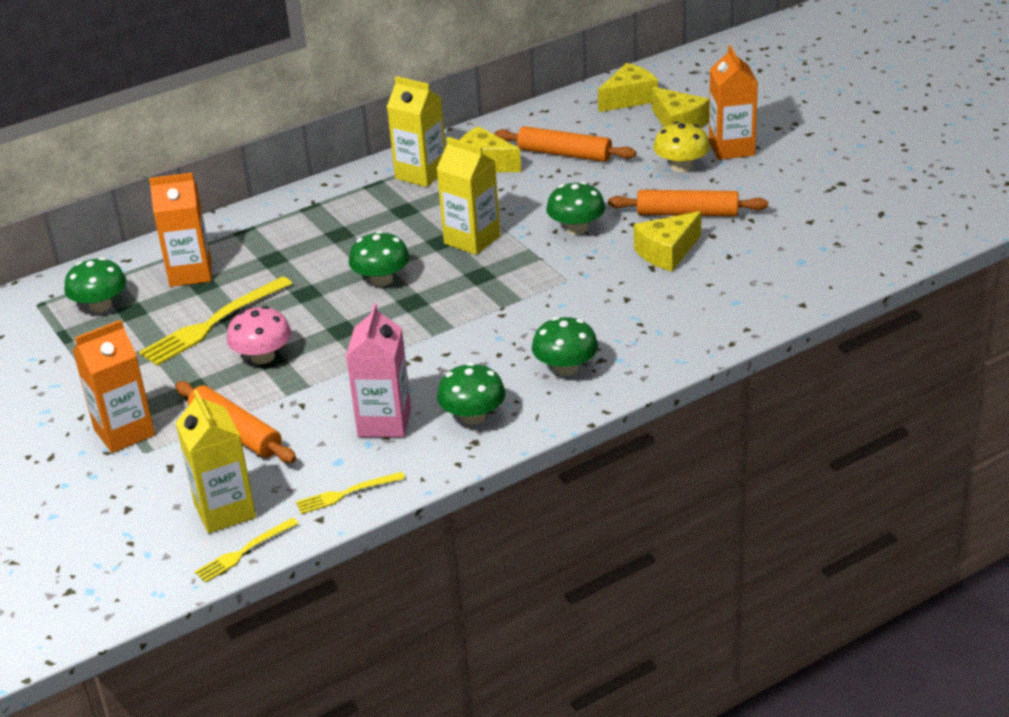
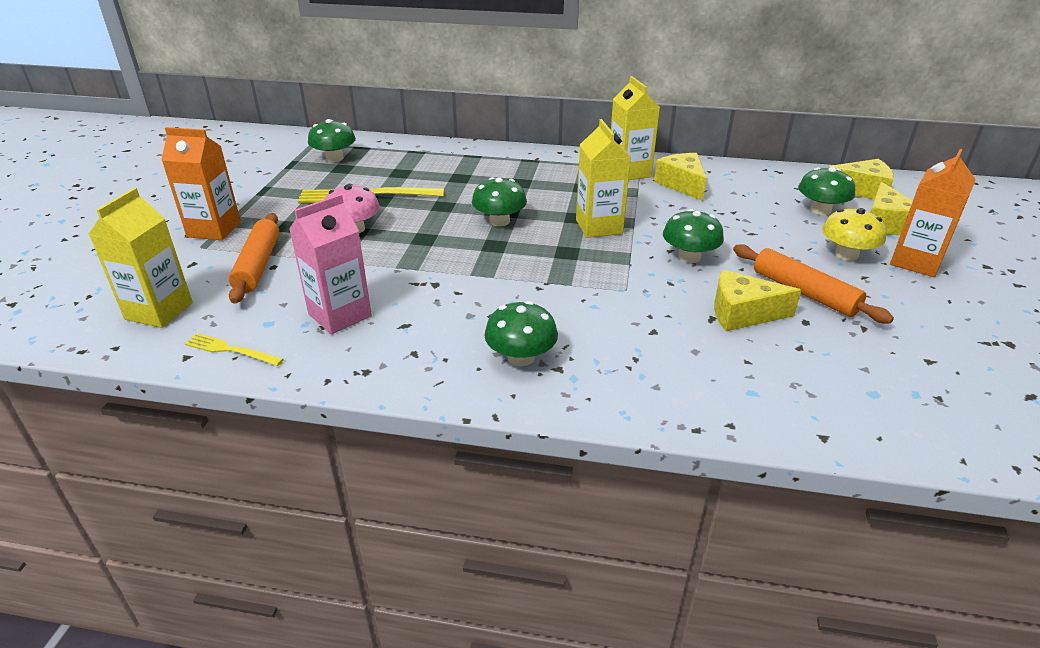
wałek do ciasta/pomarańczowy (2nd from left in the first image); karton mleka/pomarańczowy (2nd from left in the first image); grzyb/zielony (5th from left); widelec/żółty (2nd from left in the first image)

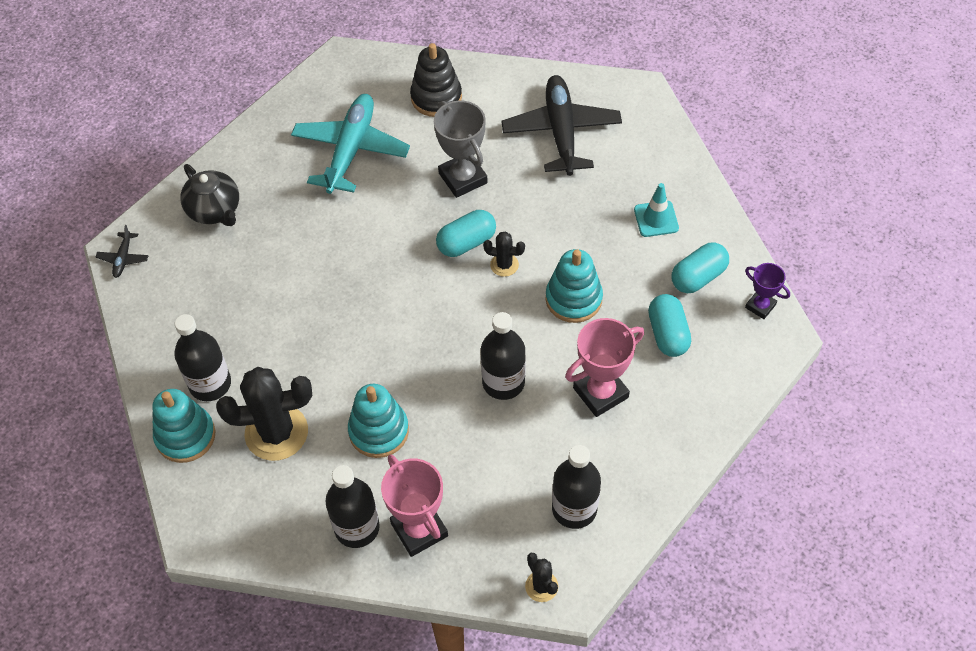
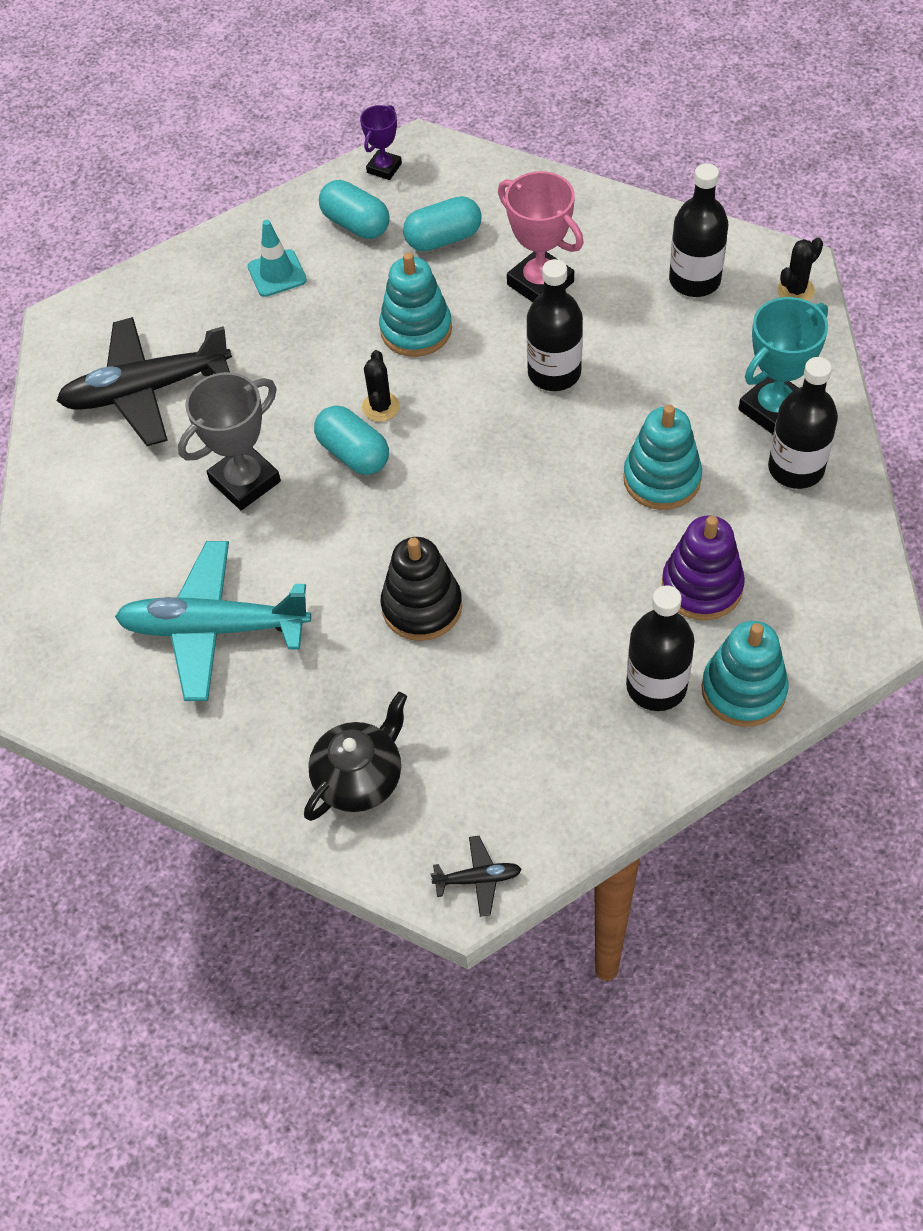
zabawka nakładanka/czarny; zabawka nakładanka/fioletowy; puchar/turkusowy

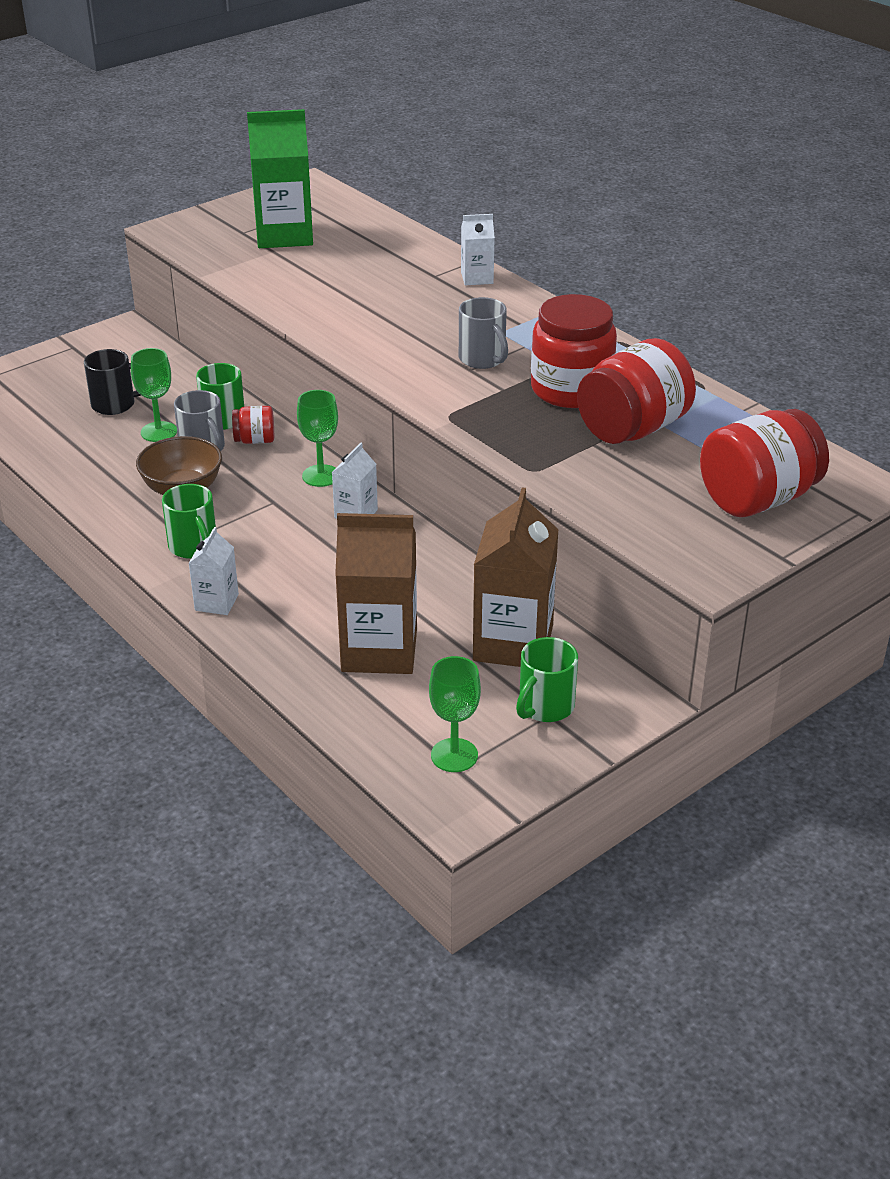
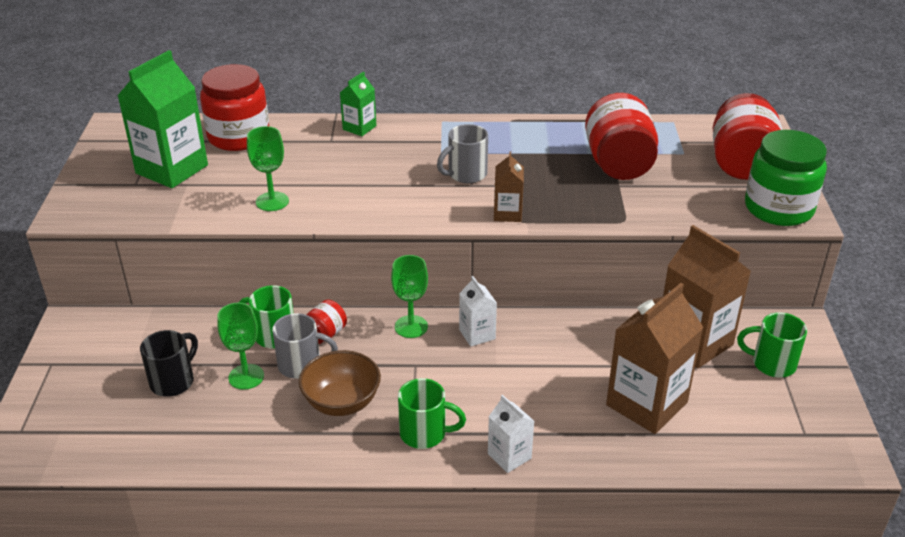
karton mleka/zielony (2nd from left); słoik/czerwony (1st from left); kubek/szary (2nd from left); kubek/zielony (3rd from left); kielich/zielony (2nd from left); słoik/zielony; karton mleka/brązowy (1st from left)

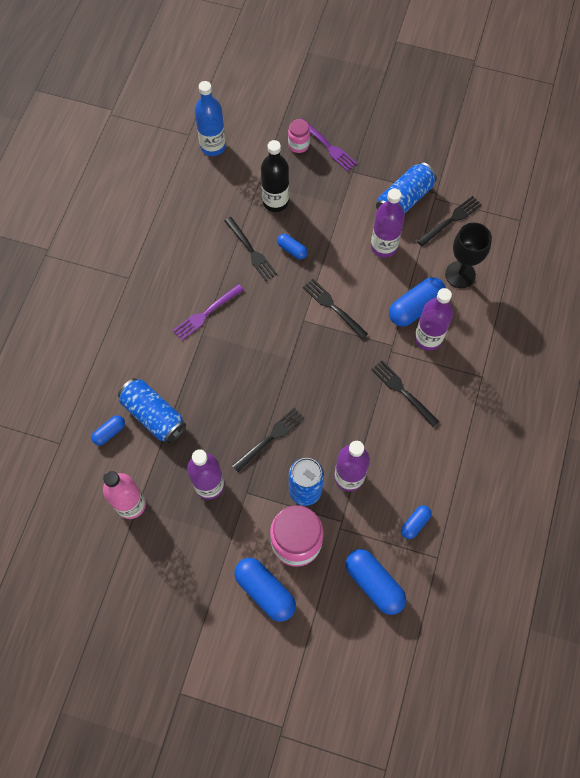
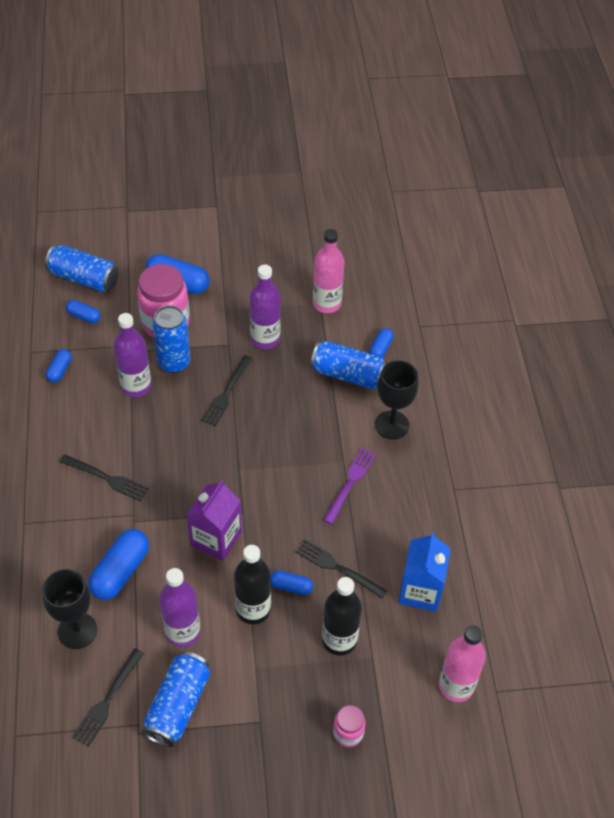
butelka/różowy (2nd from left); widelec/fioletowy (2nd from left in the first image); karton mleka/fioletowy; butelka/fioletowy (4th from left in the first image); kapsułka/niebieski (2nd from left); puszka/niebieski (1st from left); kielich/czarny (2nd from left); karton mleka/niebieski; butelka/czarny (1st from left)

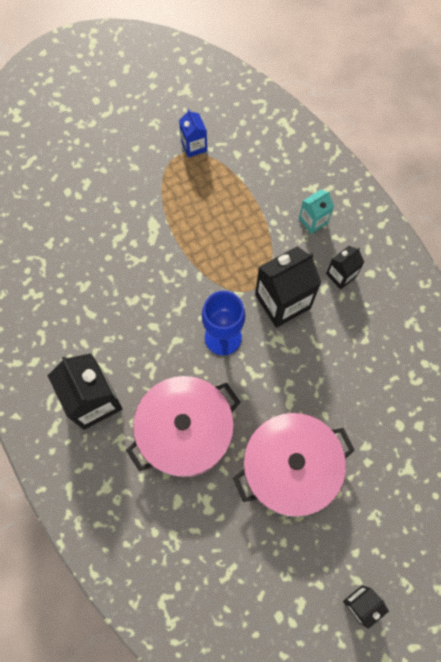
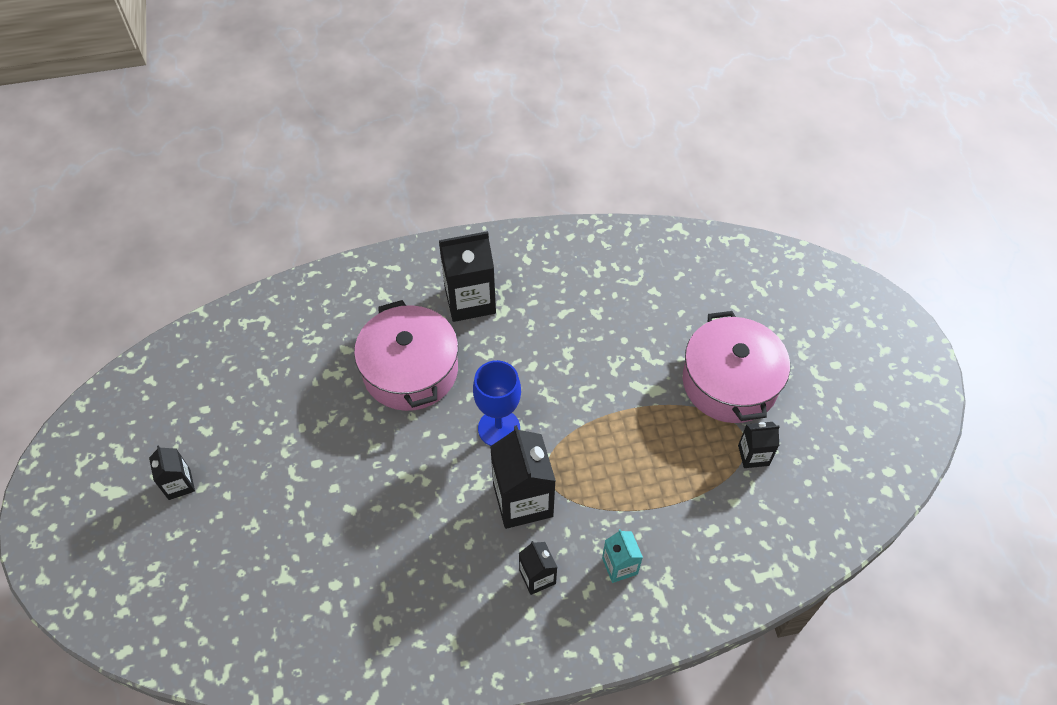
karton mleka/czarny (5th from left); garnek/różowy (2nd from left)

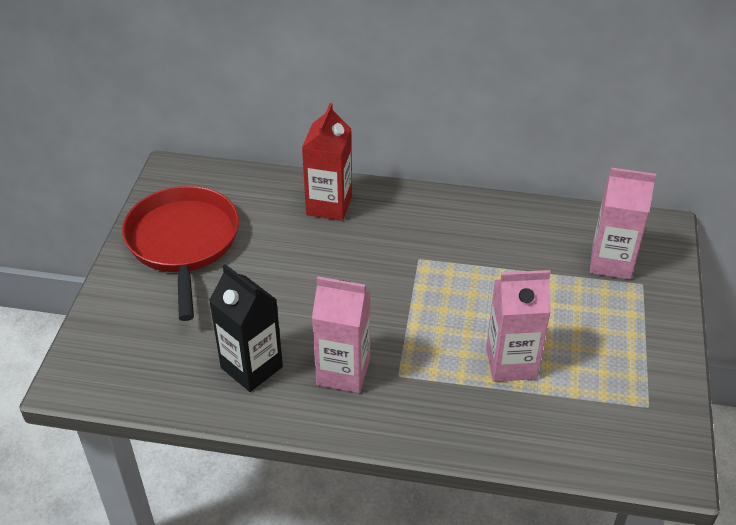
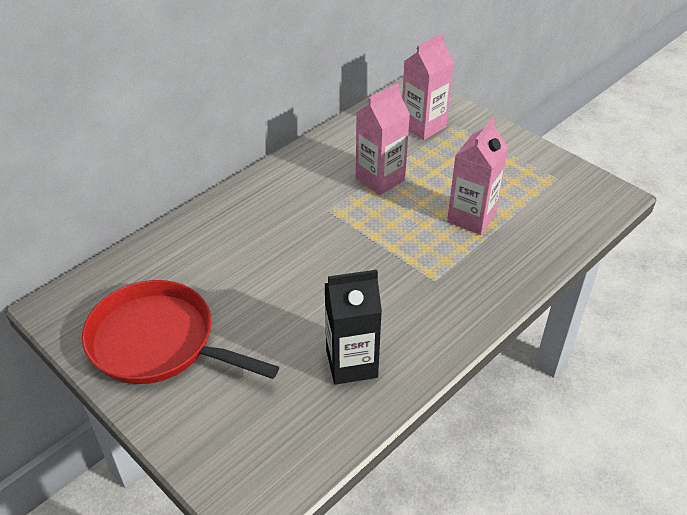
karton mleka/czerwony; karton mleka/różowy (1st from left)

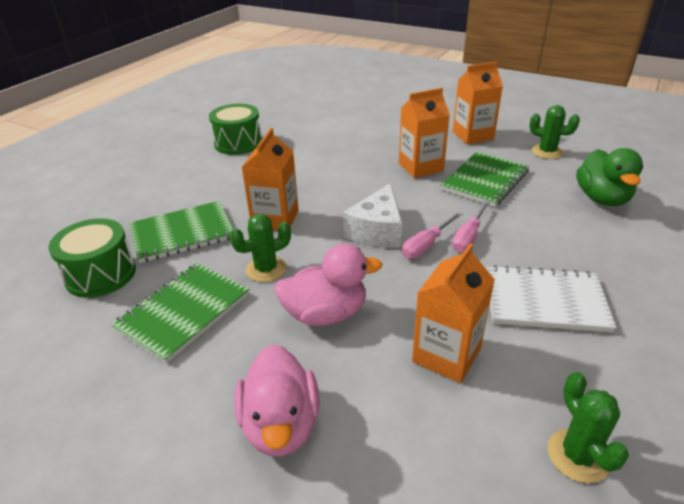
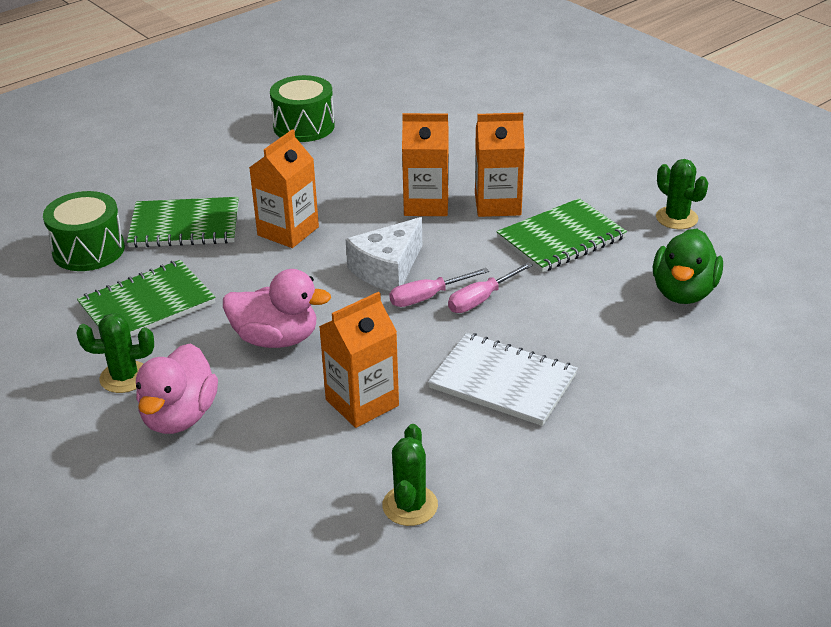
karton mleka/pomarańczowy (3rd from left); kaktus/zielony (1st from left)

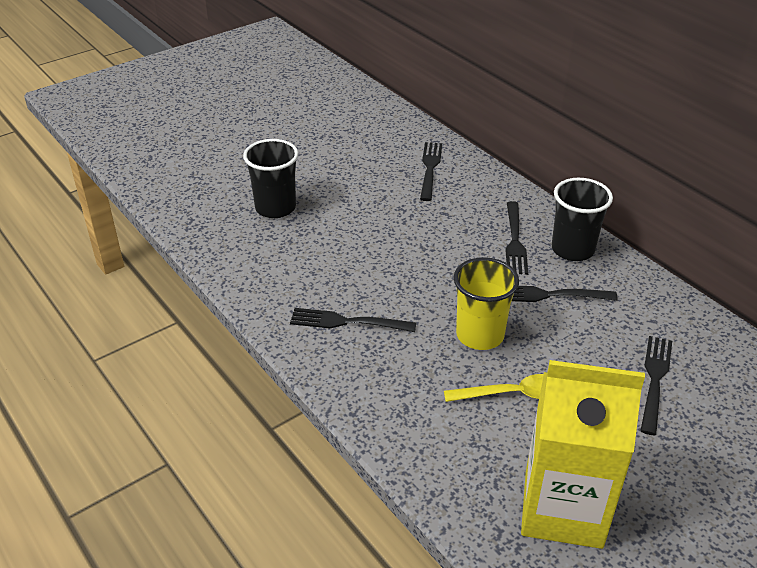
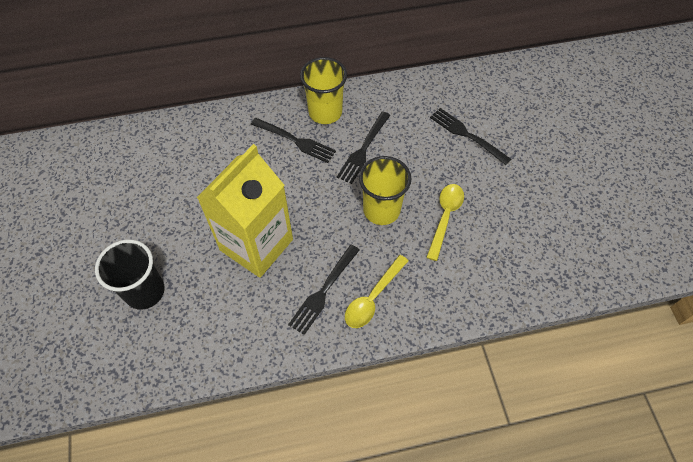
widelec/czarny (2nd from left in the first image); szklanka/żółty (1st from left); karton mleka/żółty; łyżka/żółty (1st from left)

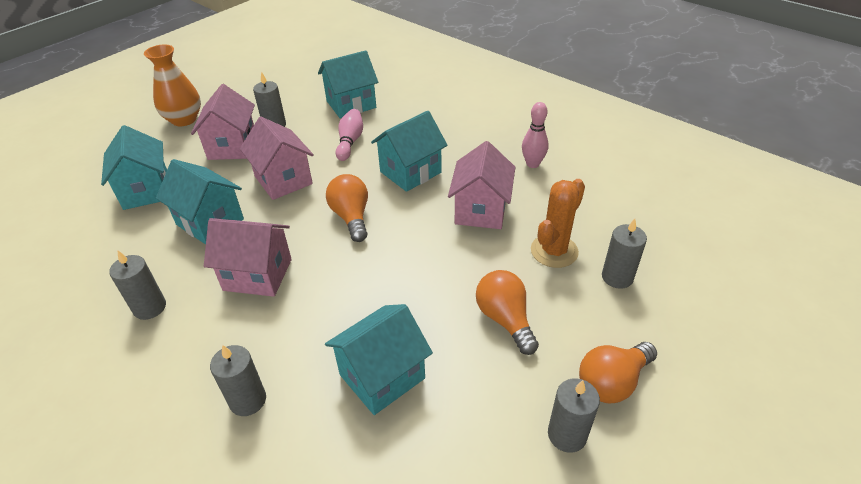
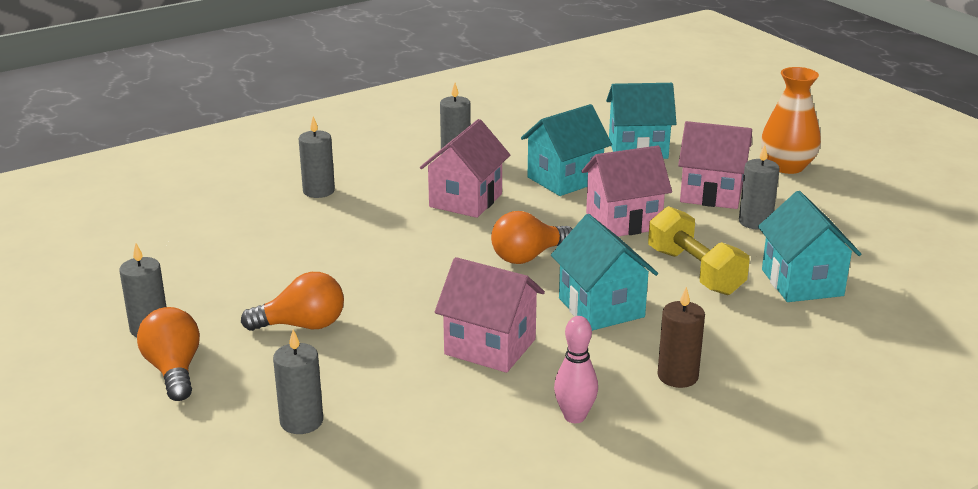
hantel/żółty; żarówka/pomarańczowy (3rd from left); kaktus/pomarańczowy; domek/turkusowy (4th from left in the first image); świeca/brązowy

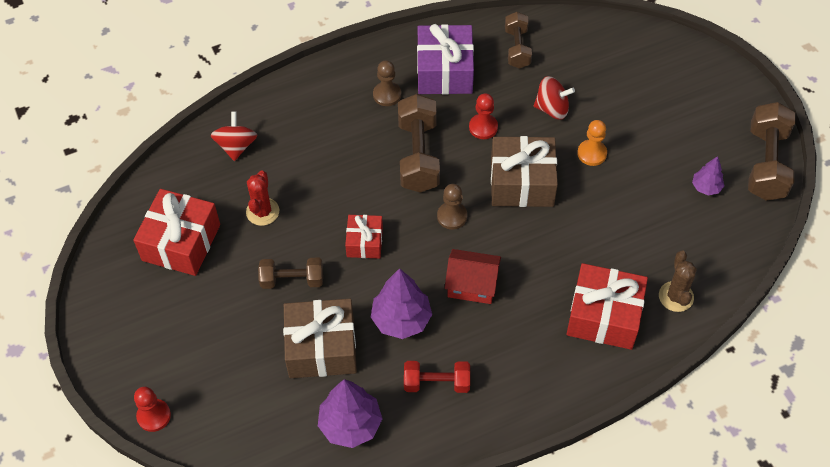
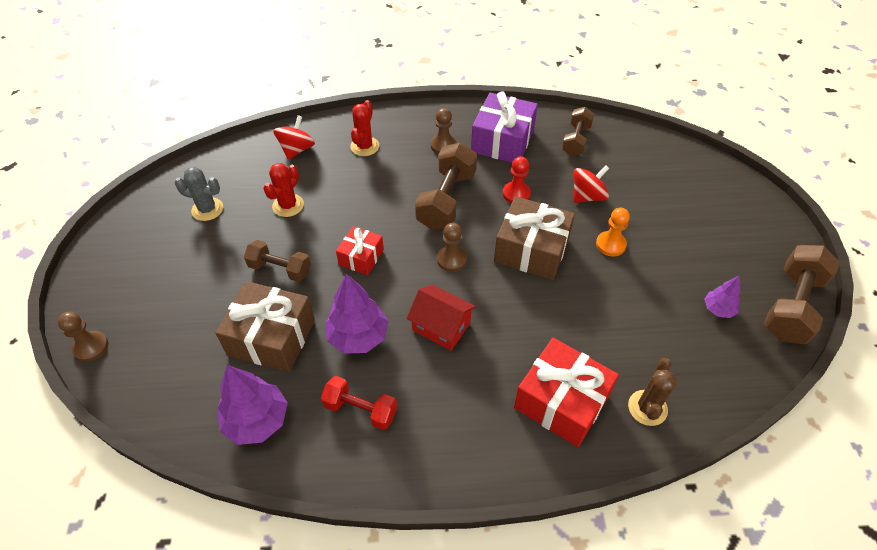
bączek/czerwony (2nd from left); kaktus/szary; pionek/brązowy (1st from left); kaktus/czerwony (2nd from left)

